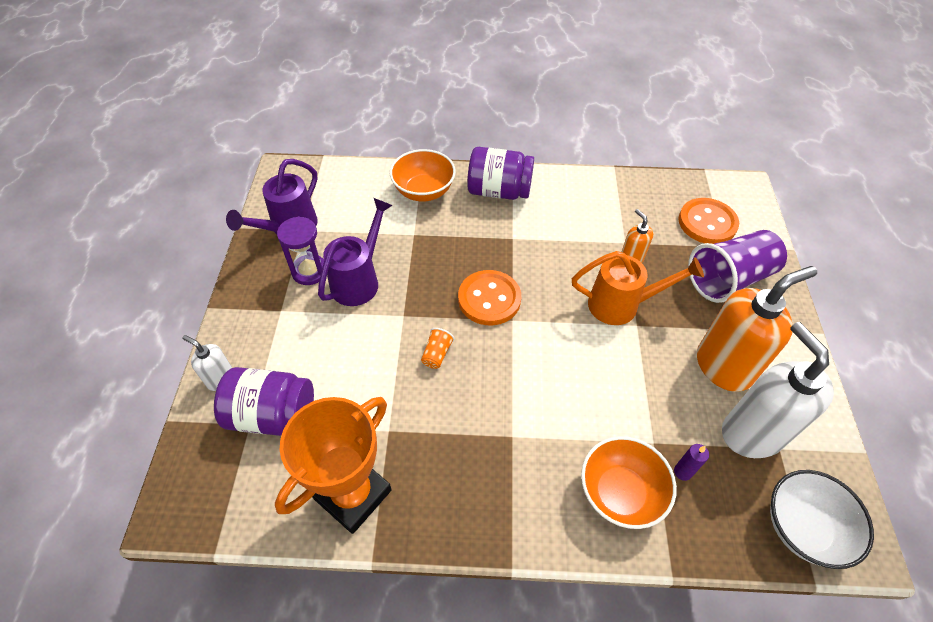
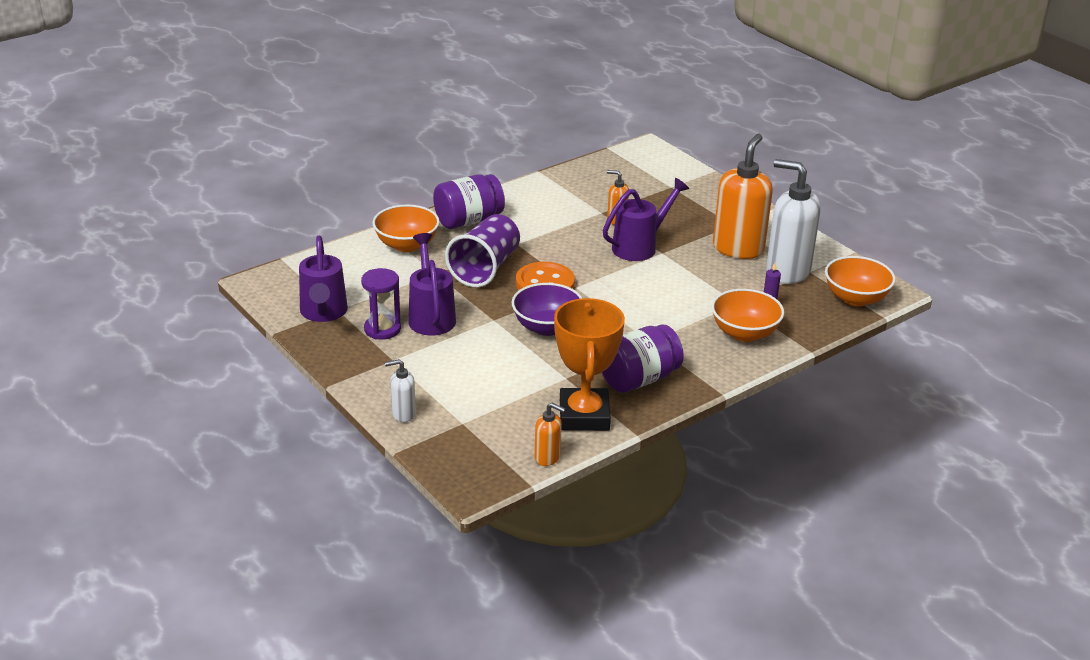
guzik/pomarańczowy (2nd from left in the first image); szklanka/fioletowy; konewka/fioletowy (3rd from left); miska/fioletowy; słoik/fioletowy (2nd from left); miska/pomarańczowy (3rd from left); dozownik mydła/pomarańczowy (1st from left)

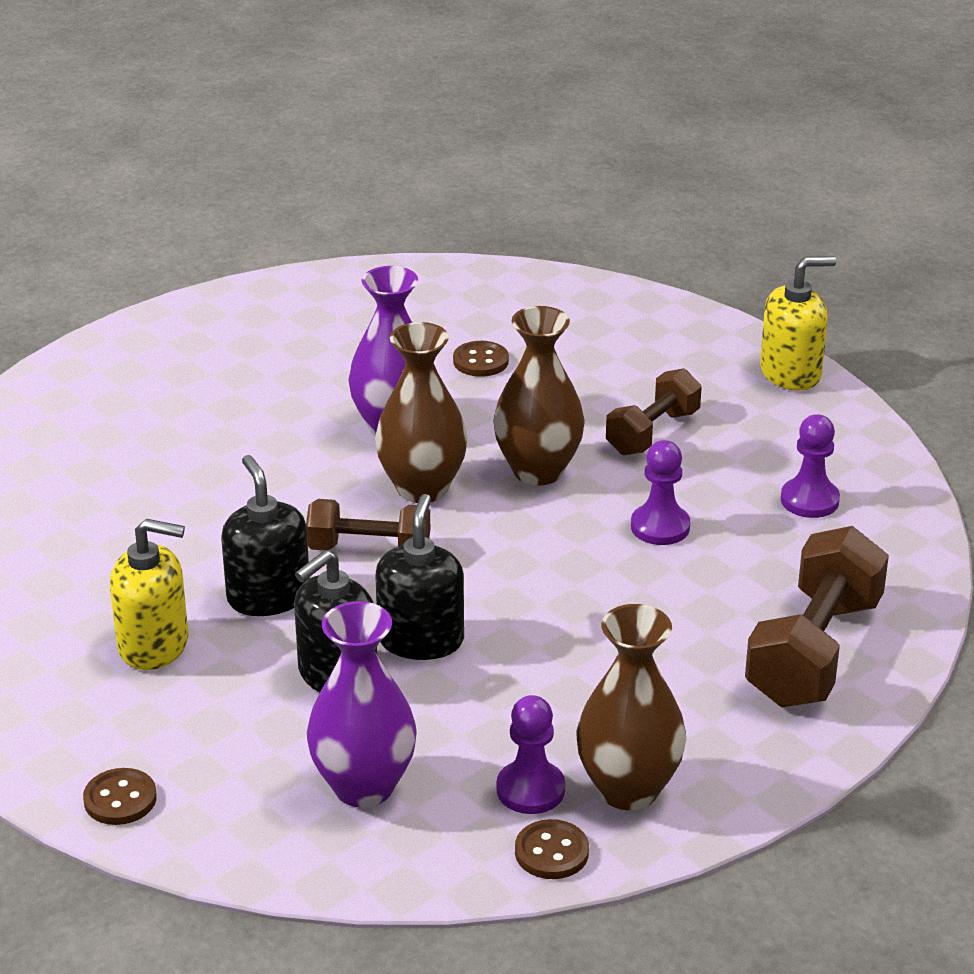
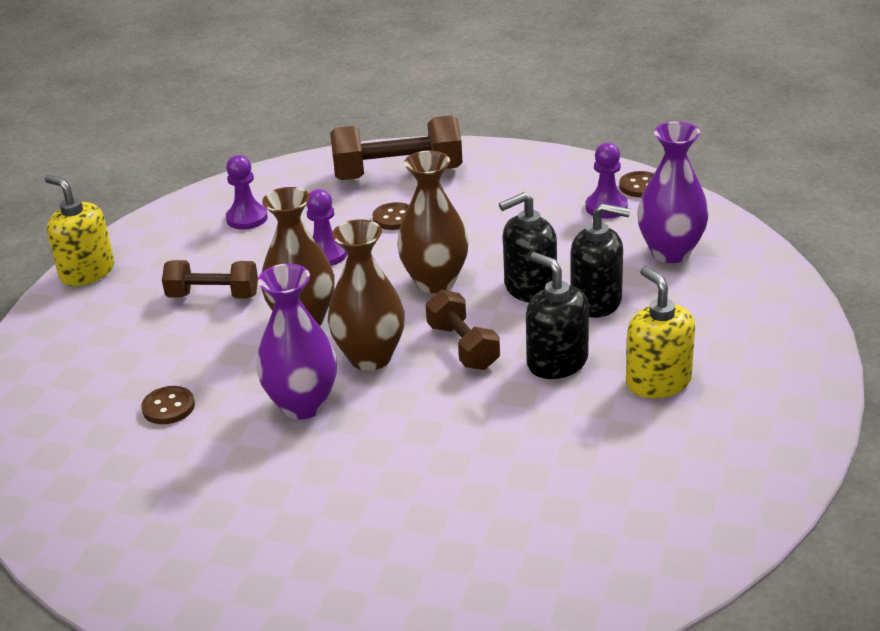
dozownik mydła/czarny (2nd from left); wazon/brązowy (3rd from left); guzik/brązowy (2nd from left)

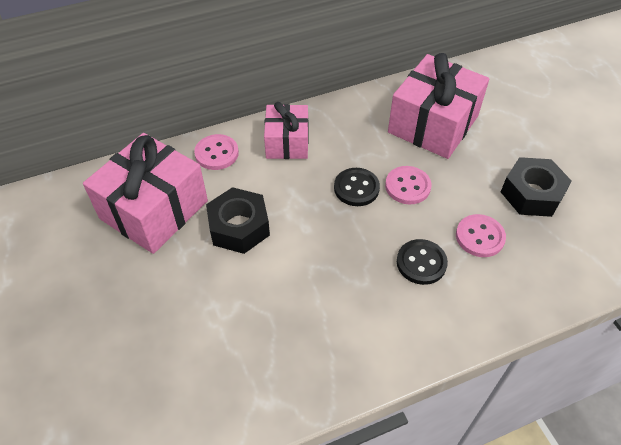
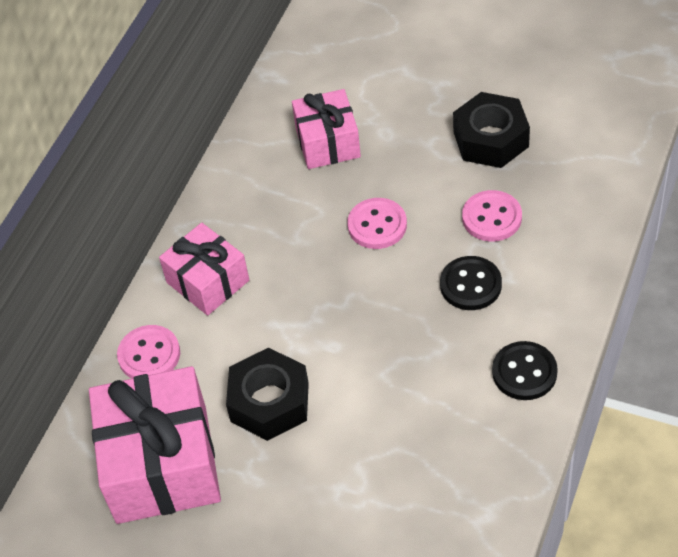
prezent/różowy (3rd from left); guzik/czarny (2nd from left)

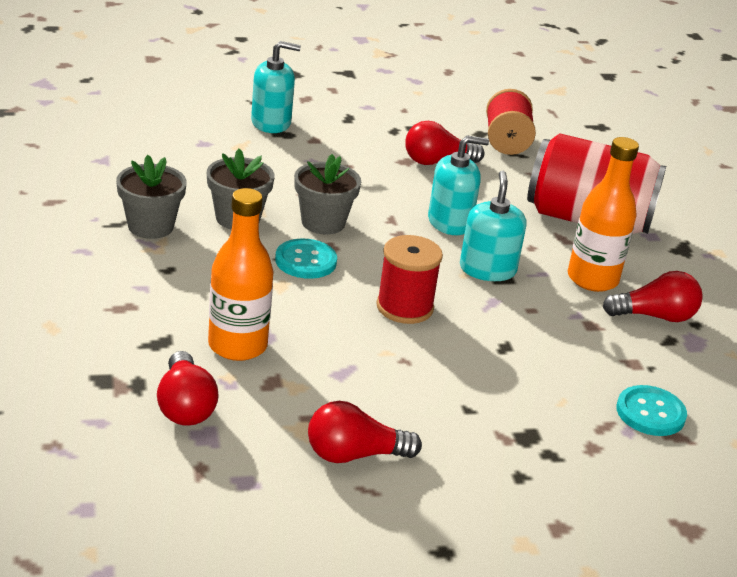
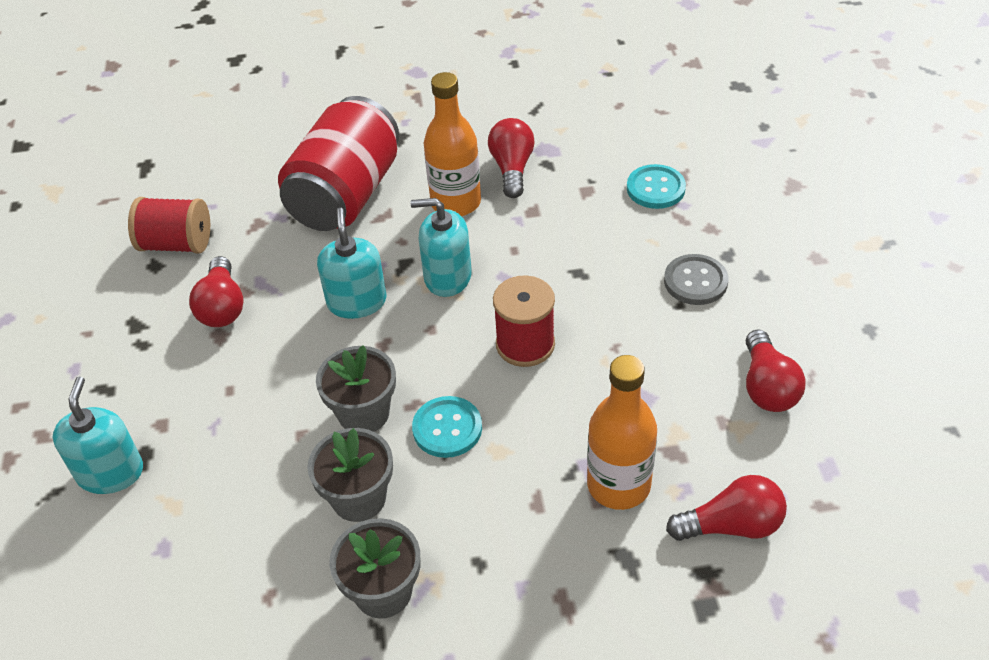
guzik/szary

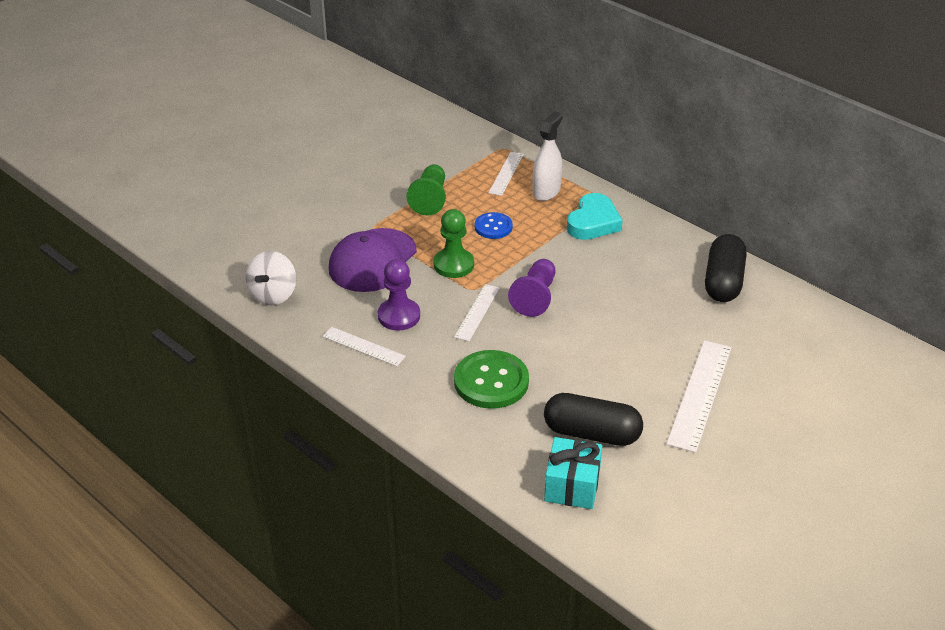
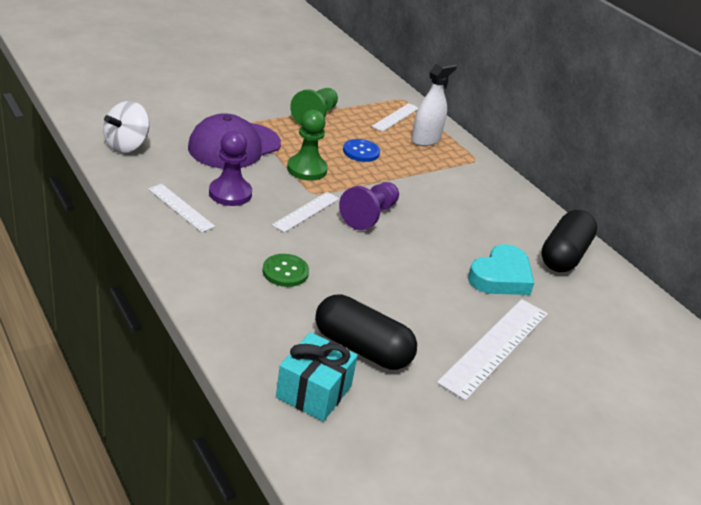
serce/turkusowy; guzik/zielony

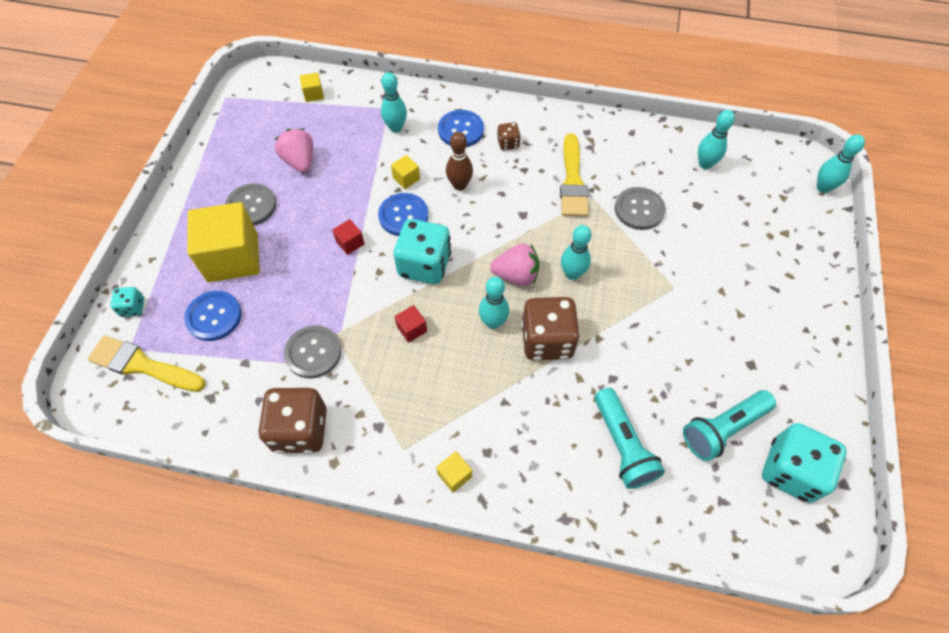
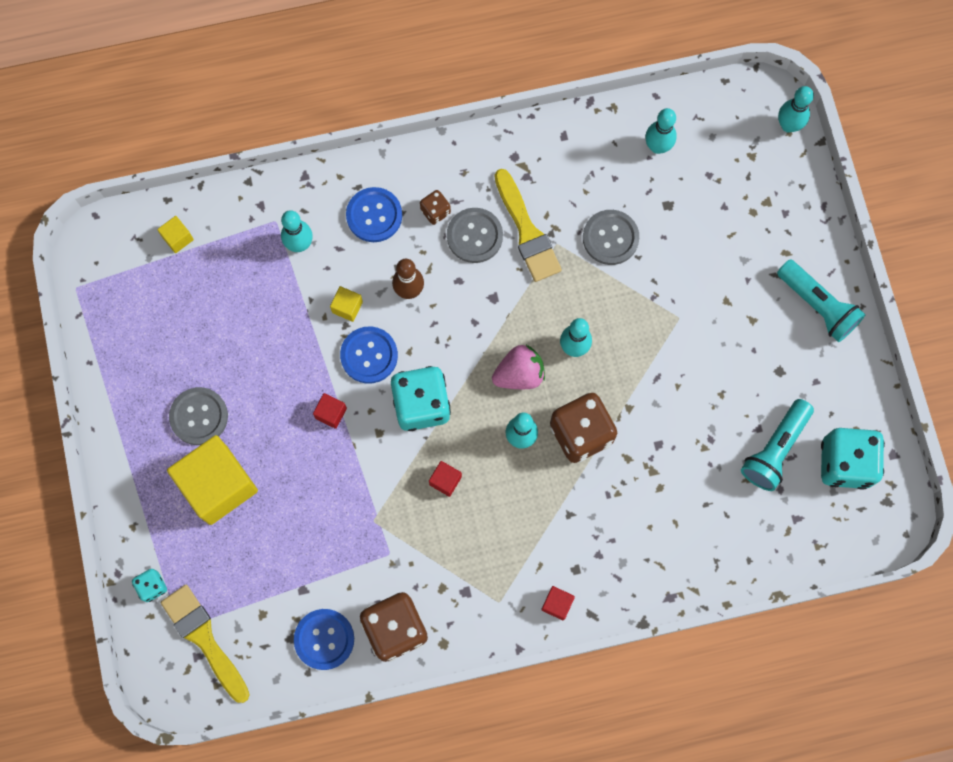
truskawka/różowy (1st from left in the first image); guzik/niebieski (1st from left); guzik/szary (2nd from left); pędzel/żółty (1st from left); latarka/turkusowy (2nd from left); sześcian/czerwony (3rd from left)

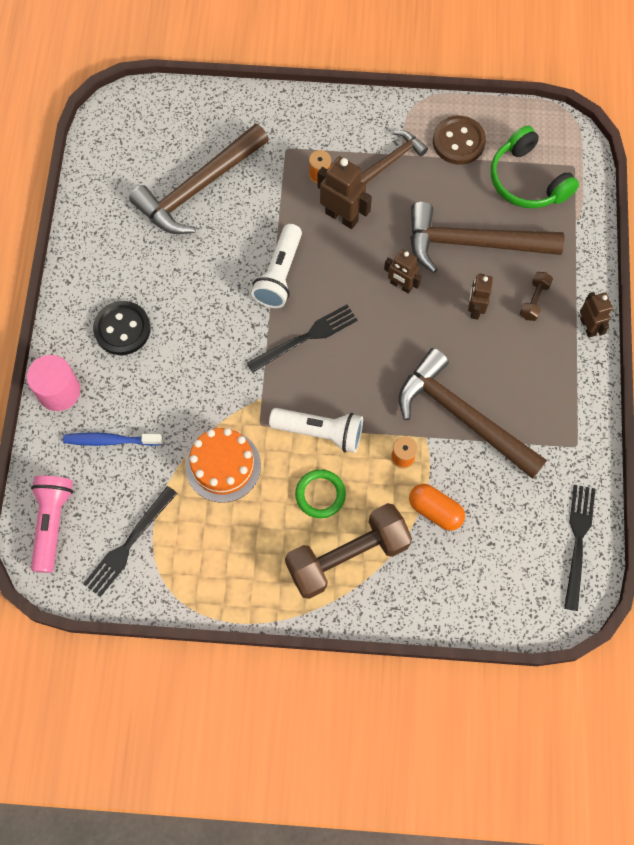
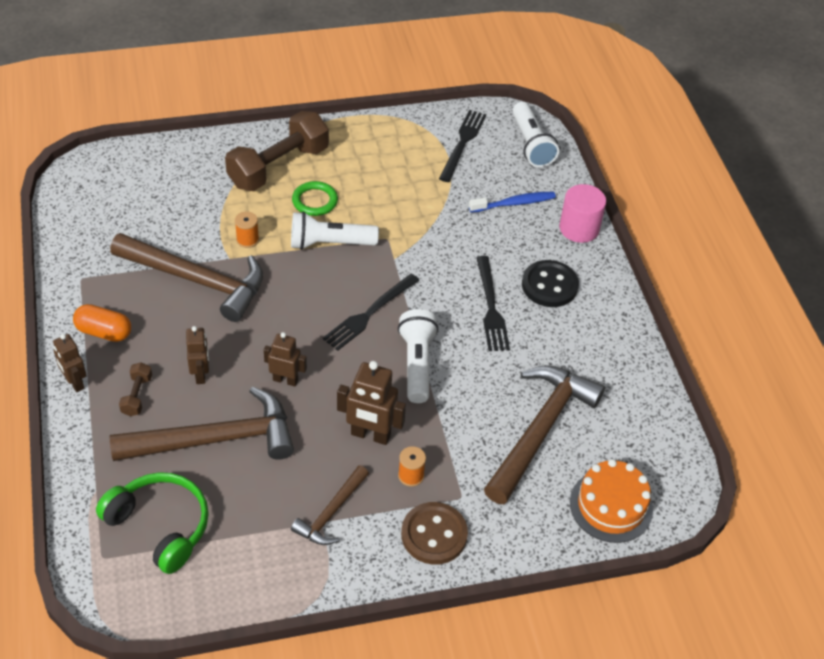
guzik/brązowy; tort/pomarańczowy; latarka/biały (3rd from left); kapsułka/pomarańczowy; widelec/czarny (3rd from left)

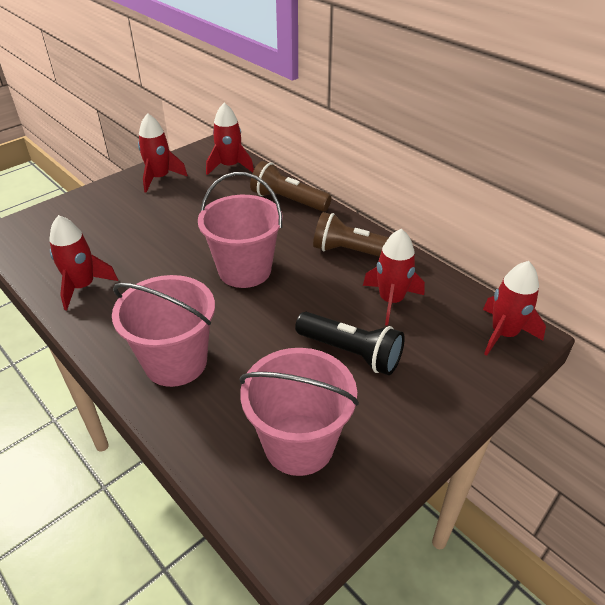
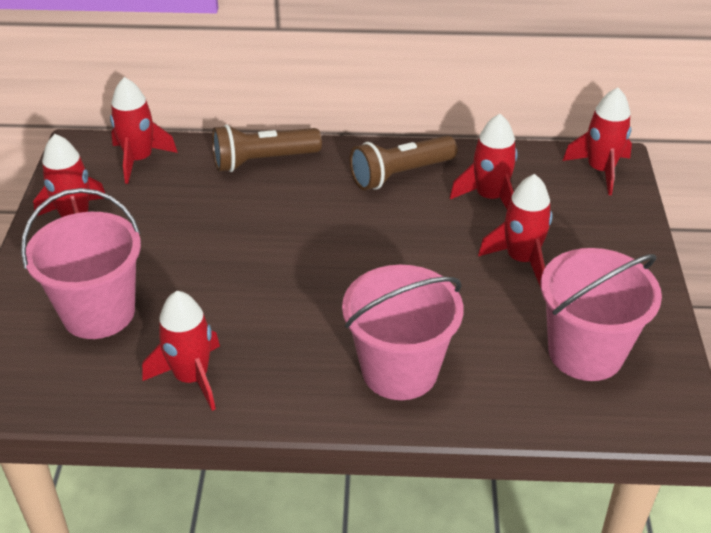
wiadro/różowy (1st from left); rakieta/czerwony (5th from left)

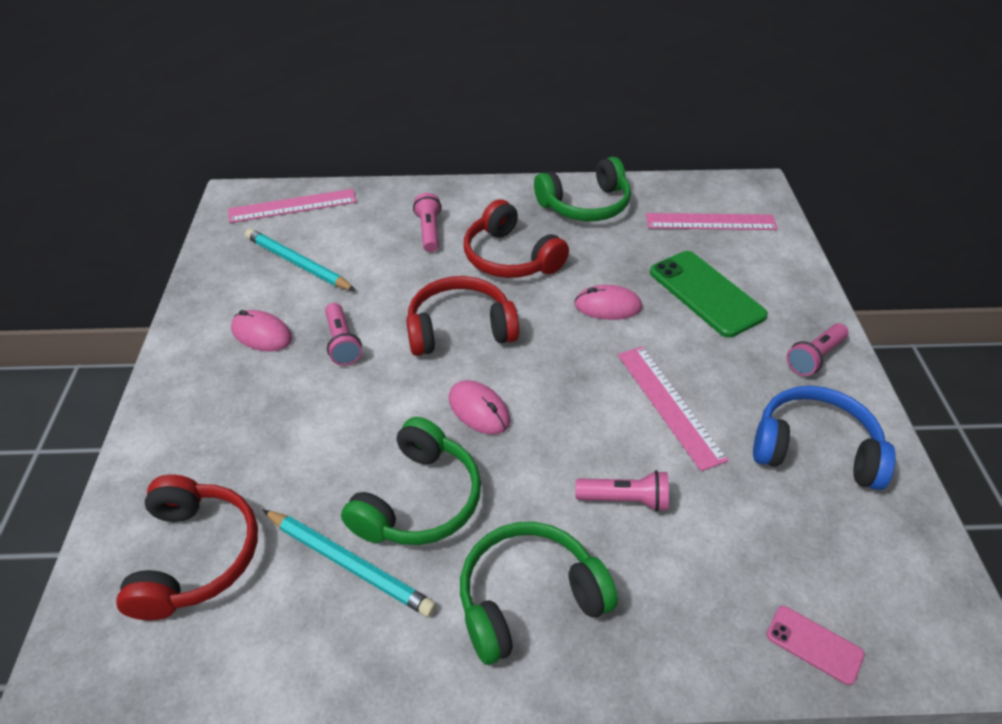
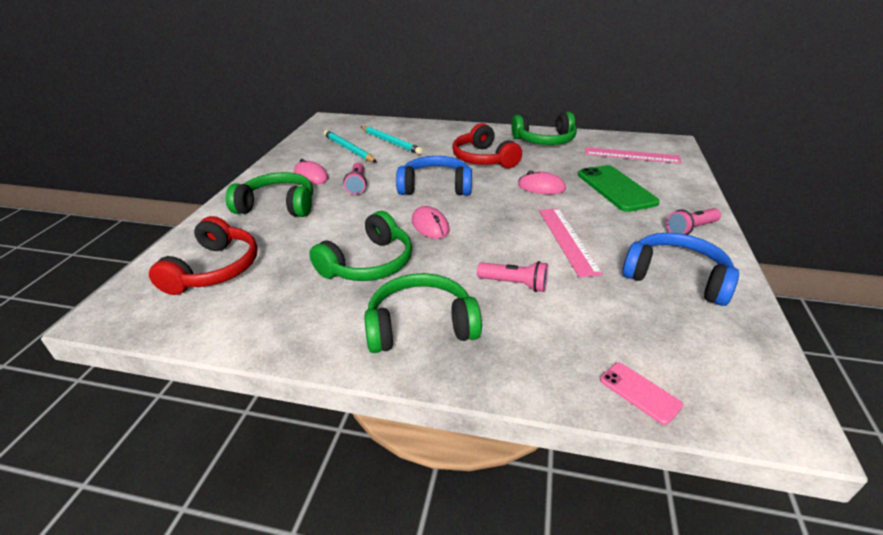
linijka/różowy (1st from left in the first image); latarka/różowy (2nd from left in the first image); słuchawki/niebieski (1st from left); ołówek/turkusowy (2nd from left); słuchawki/zielony (1st from left)

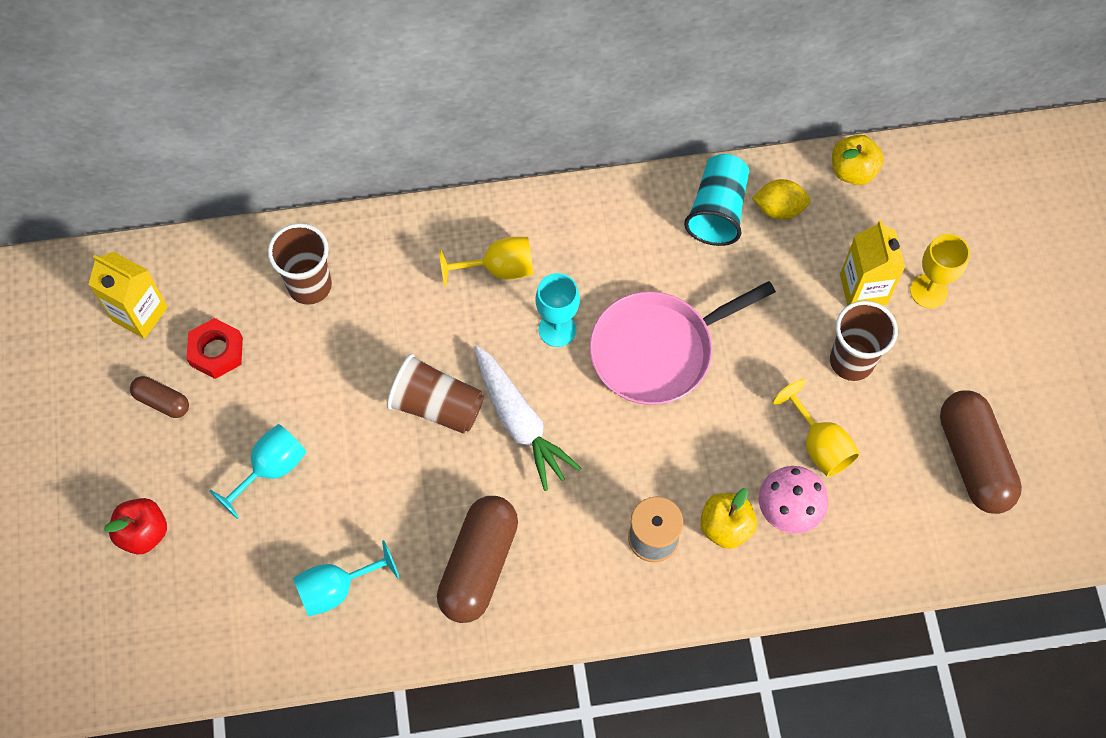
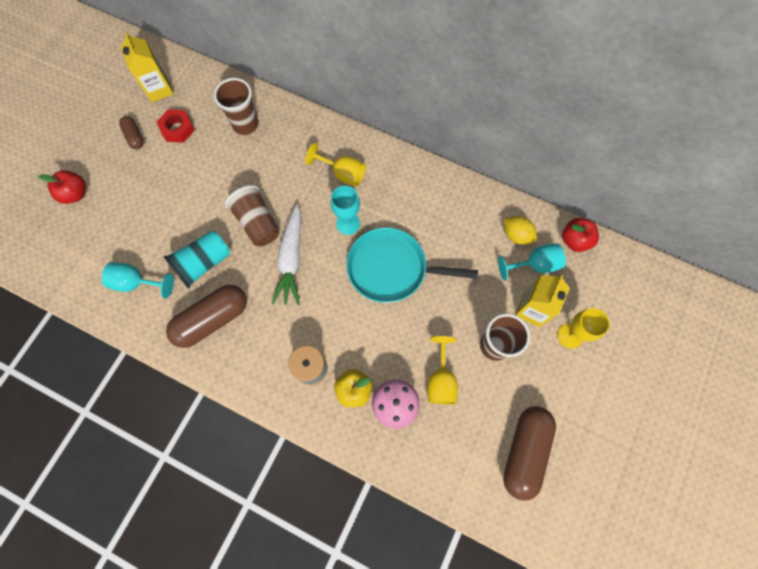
jabłko/czerwony (2nd from left); szklanka/turkusowy; patelnia/turkusowy; kielich/turkusowy (3rd from left)

